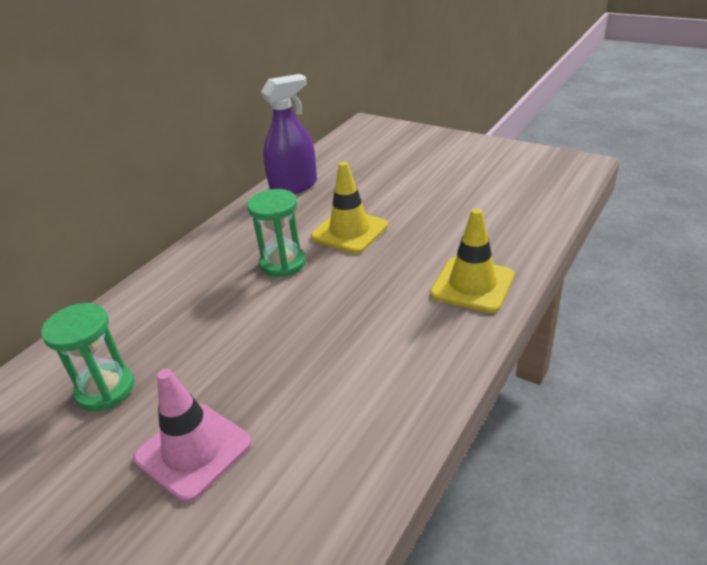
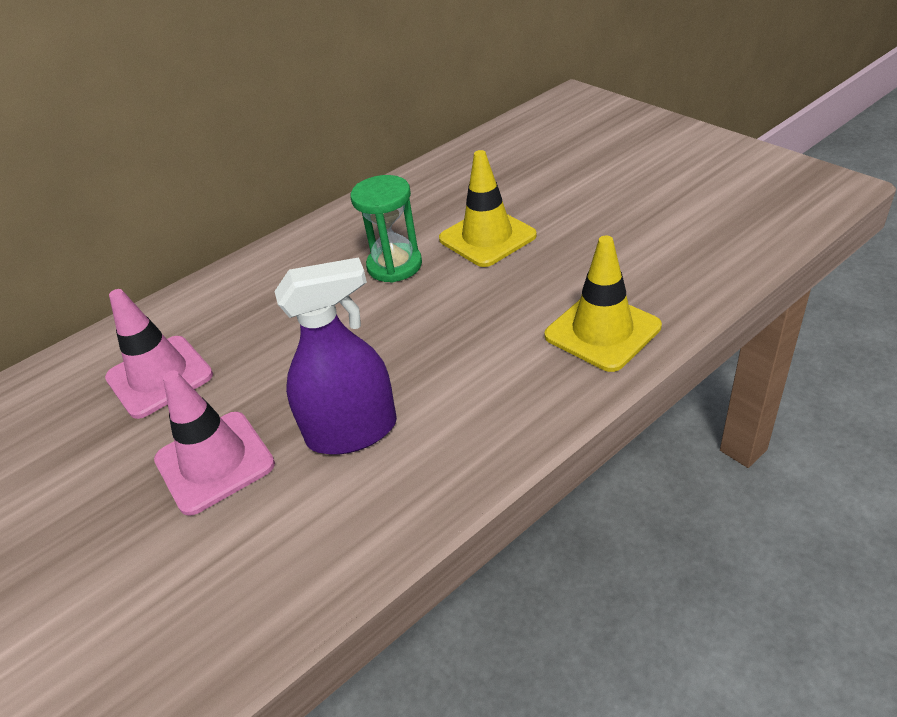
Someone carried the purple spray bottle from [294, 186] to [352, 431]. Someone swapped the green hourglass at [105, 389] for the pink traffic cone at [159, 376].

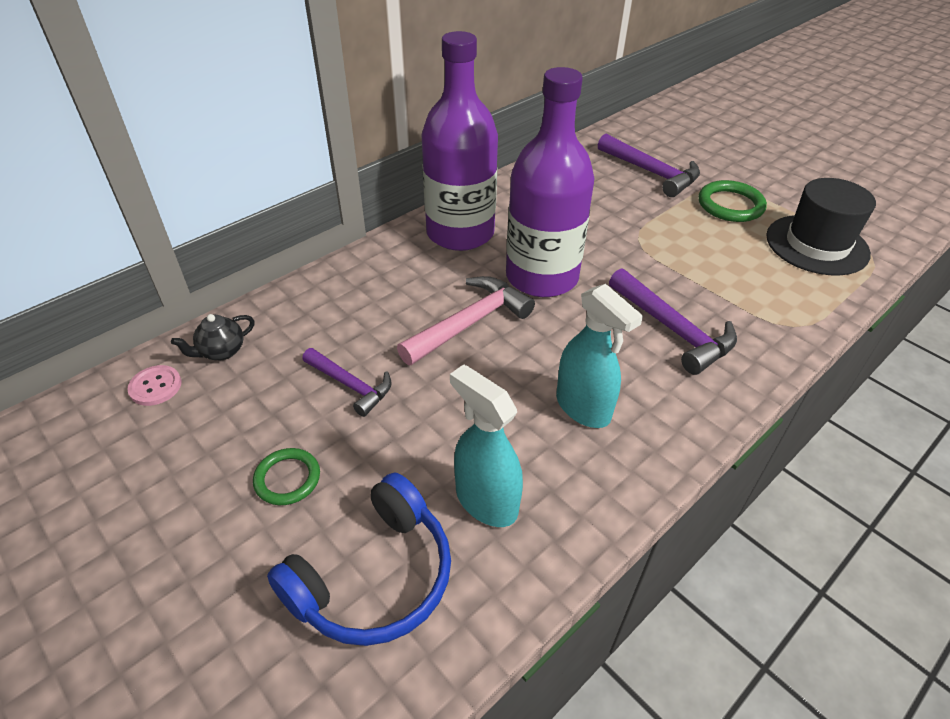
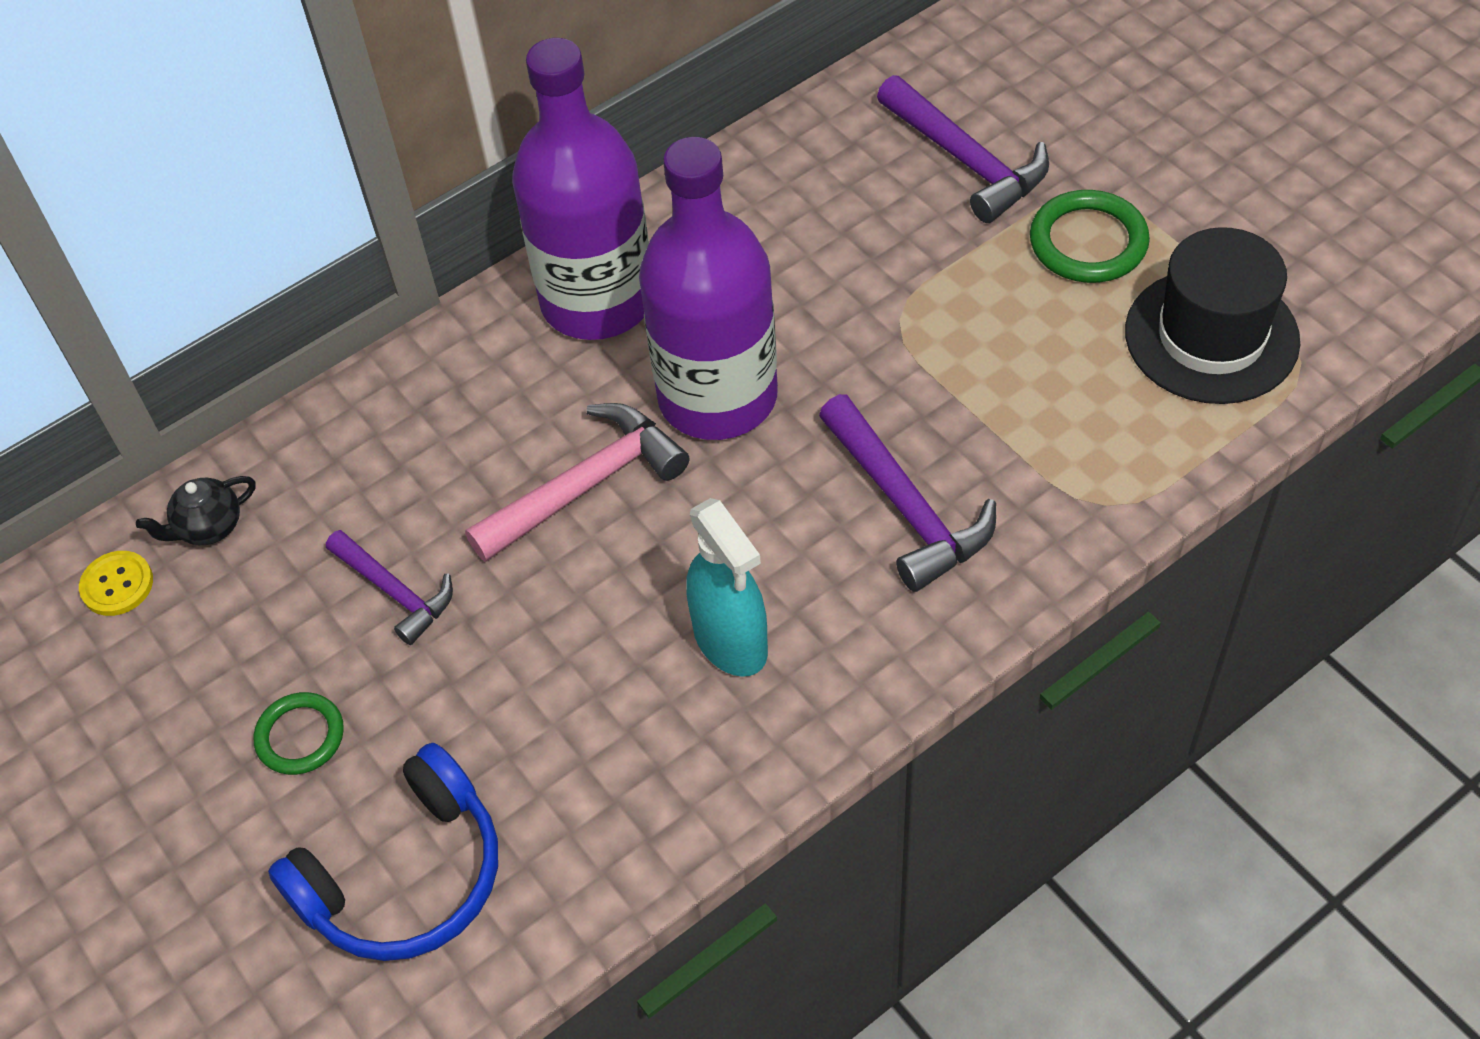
Someone took away the turquoise spray bottle at [486, 501]. Someone repainted the pink button at [155, 386], which became the yellow button at [117, 585].

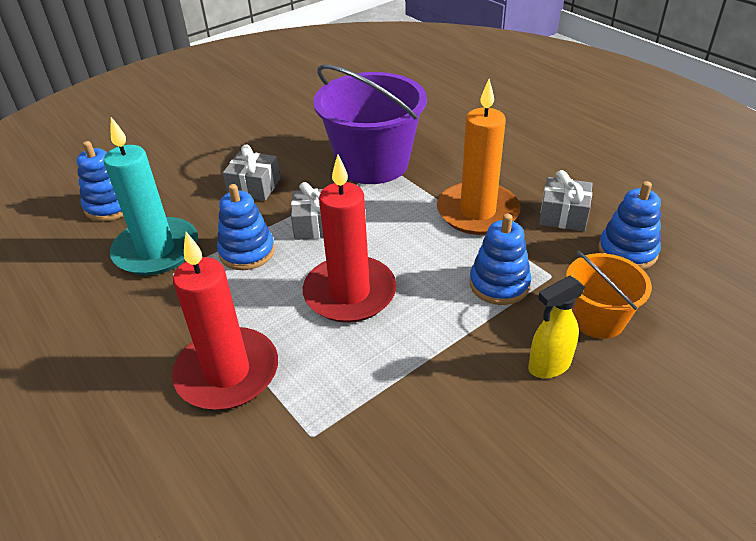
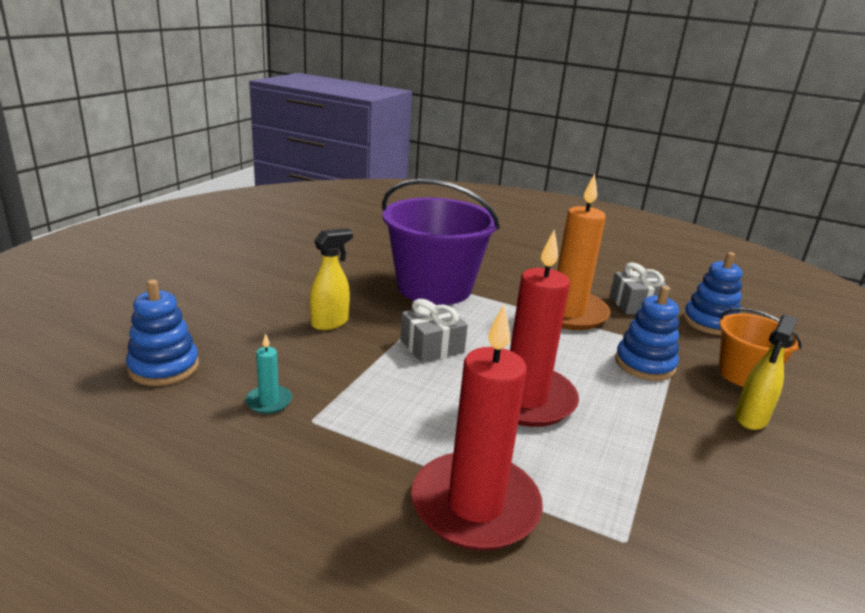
Someone scaled the turquoise candle at [156, 250] by 0.42. Someone swapped the grey gift at [254, 187] for the yellow spray bottle at [330, 323]. Someone took away the blue stacking toy at [247, 252].

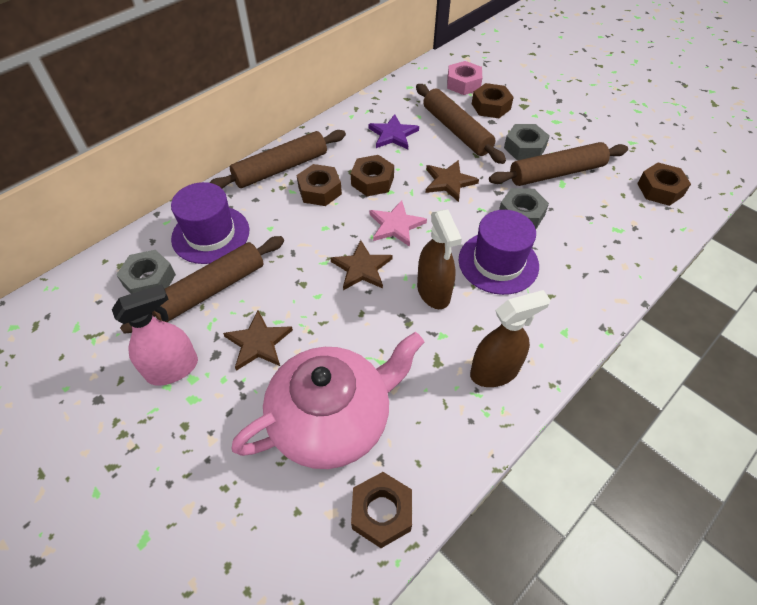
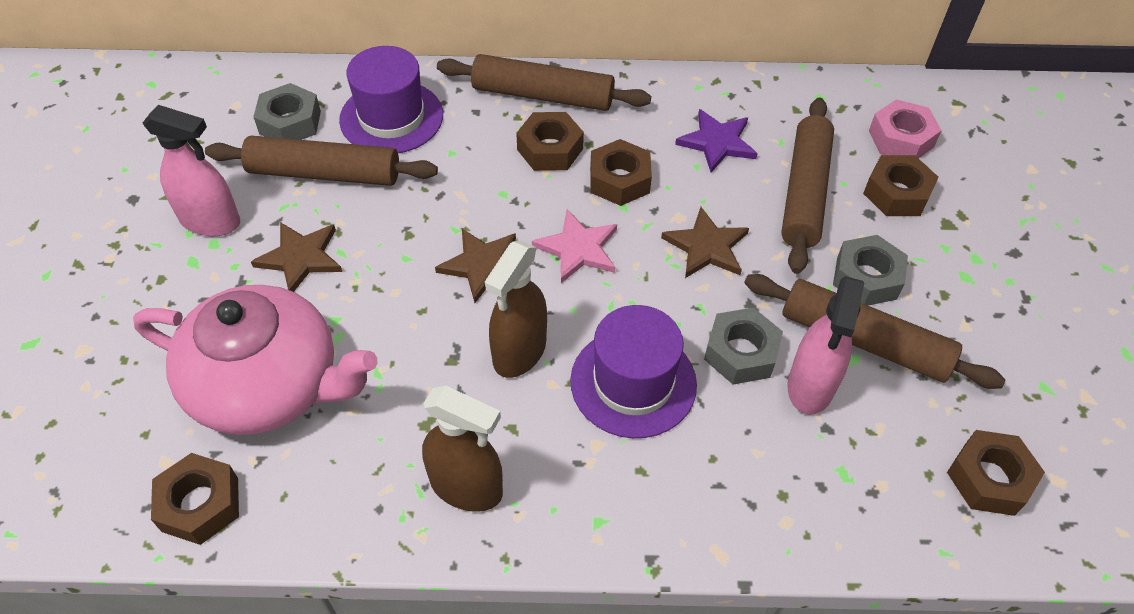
Someone put down the pink spray bottle at [810, 386].

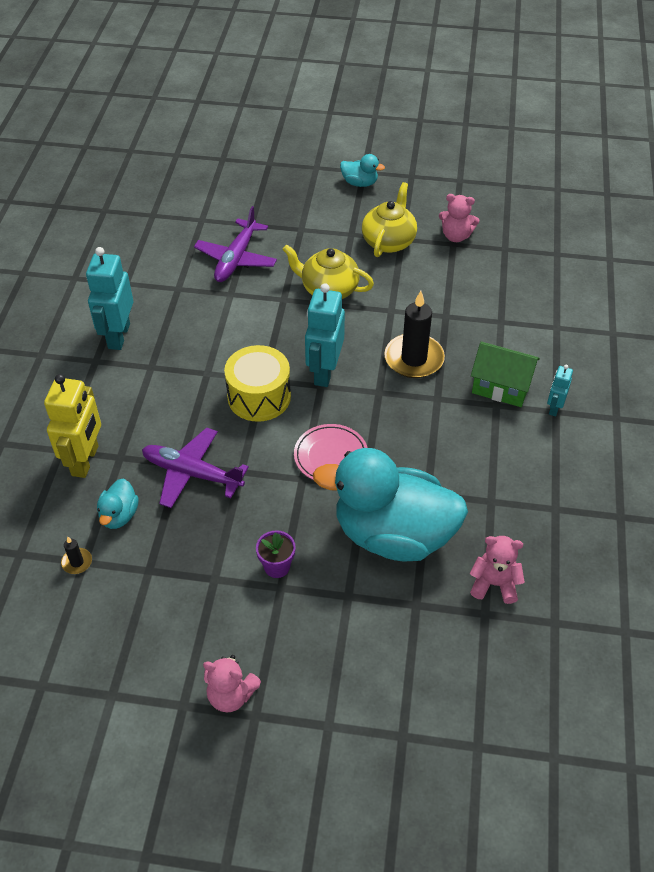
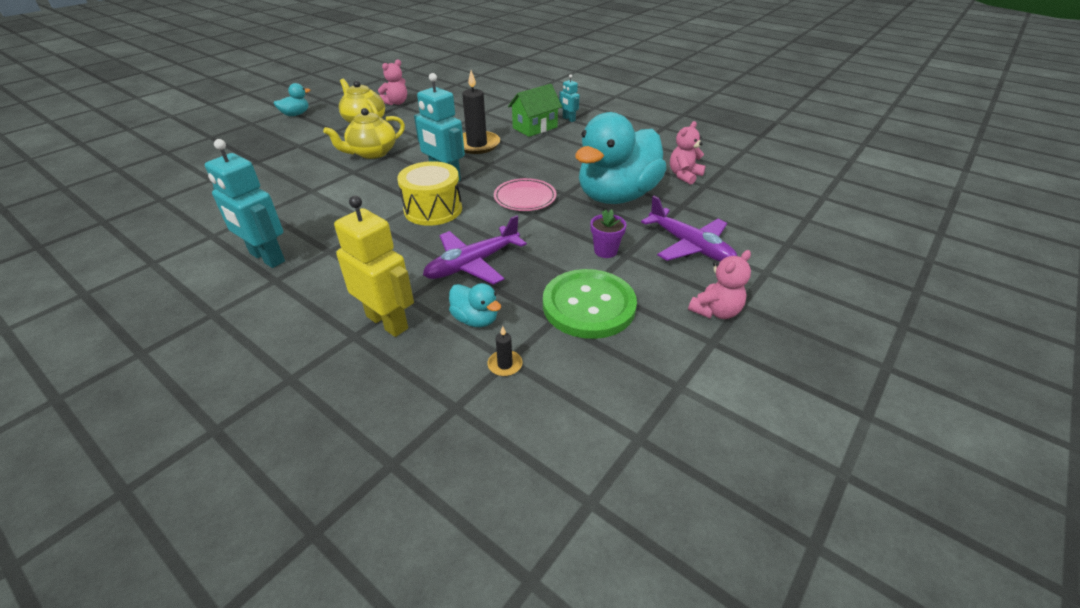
Someone carried the purple plane from [236, 258] to [689, 246]. Someone put down the green button at [588, 305].

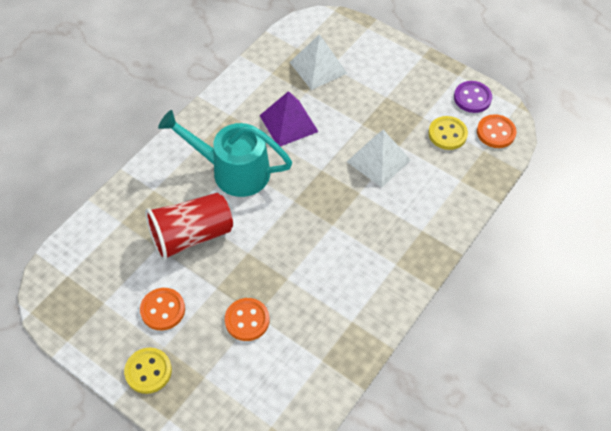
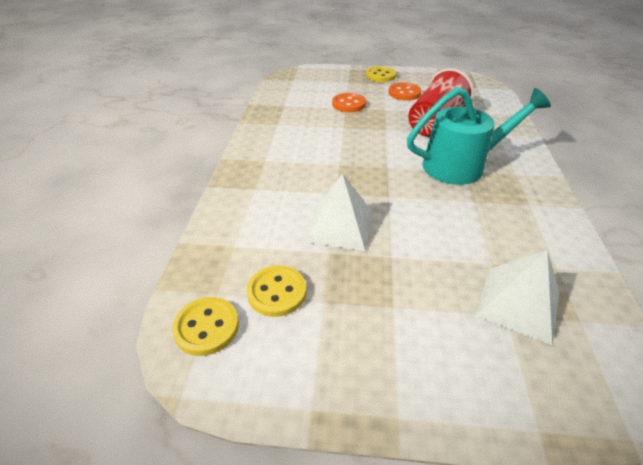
Someone took away the purple button at [472, 98]. Someone took away the purple pyramid at [288, 123]. Someone repainted the orange button at [496, 132], which became the yellow button at [206, 327].

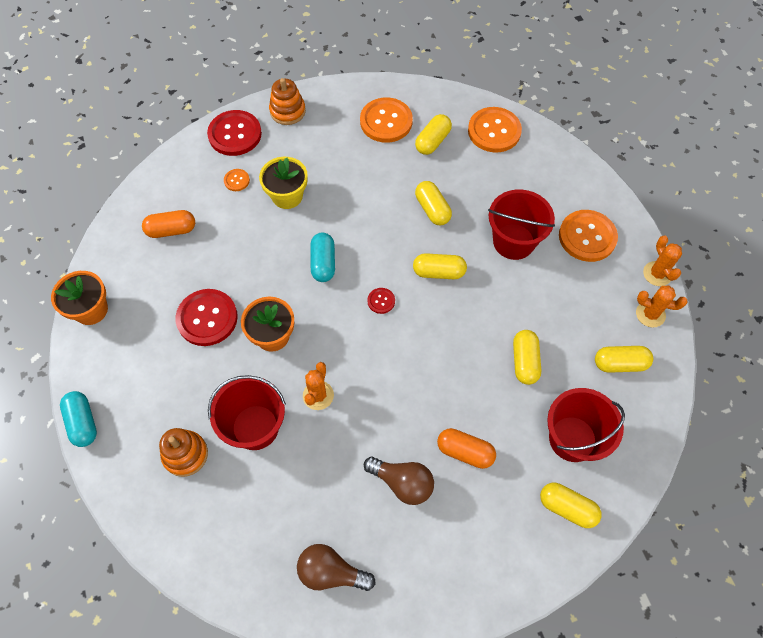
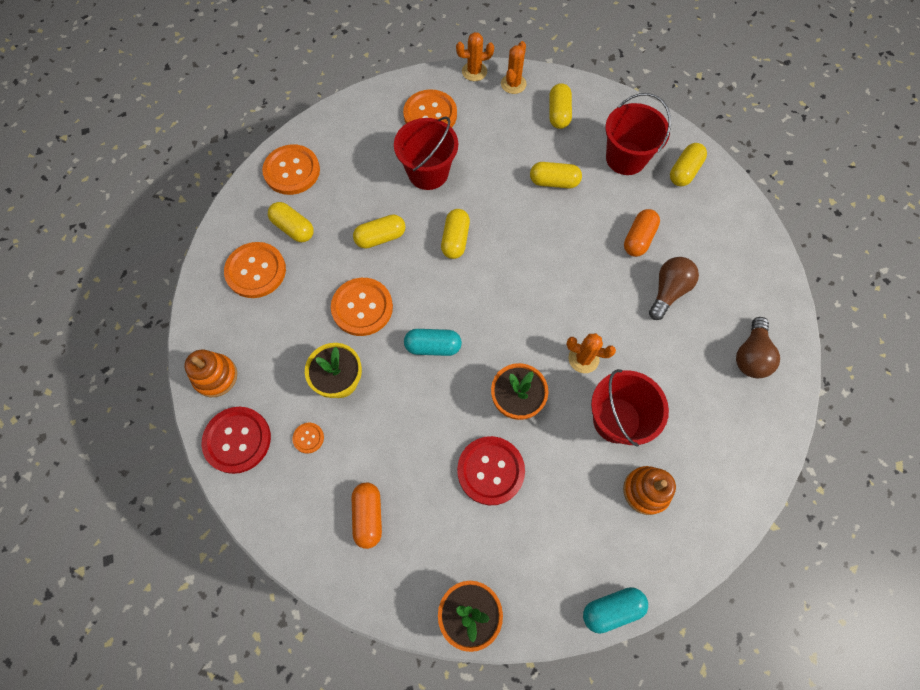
Someone took away the red button at [381, 301]. Someone put down the orange button at [362, 307].

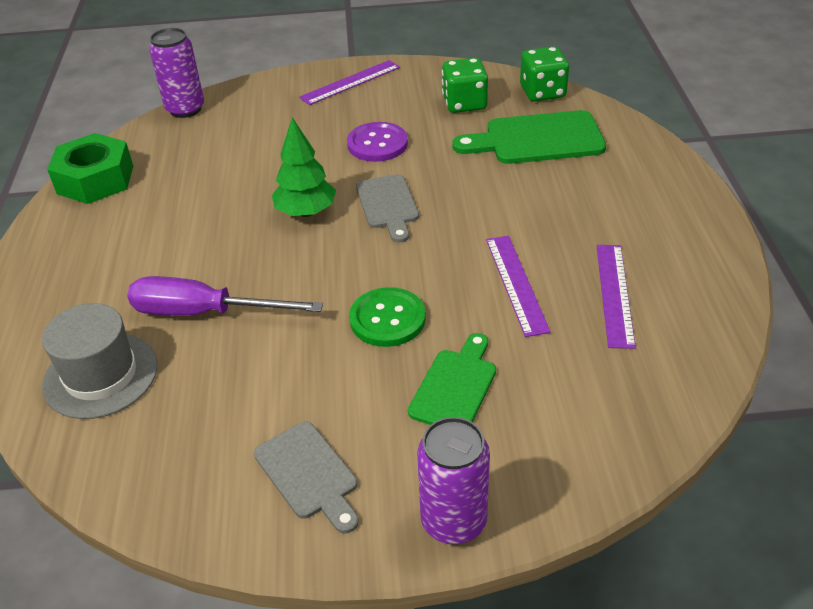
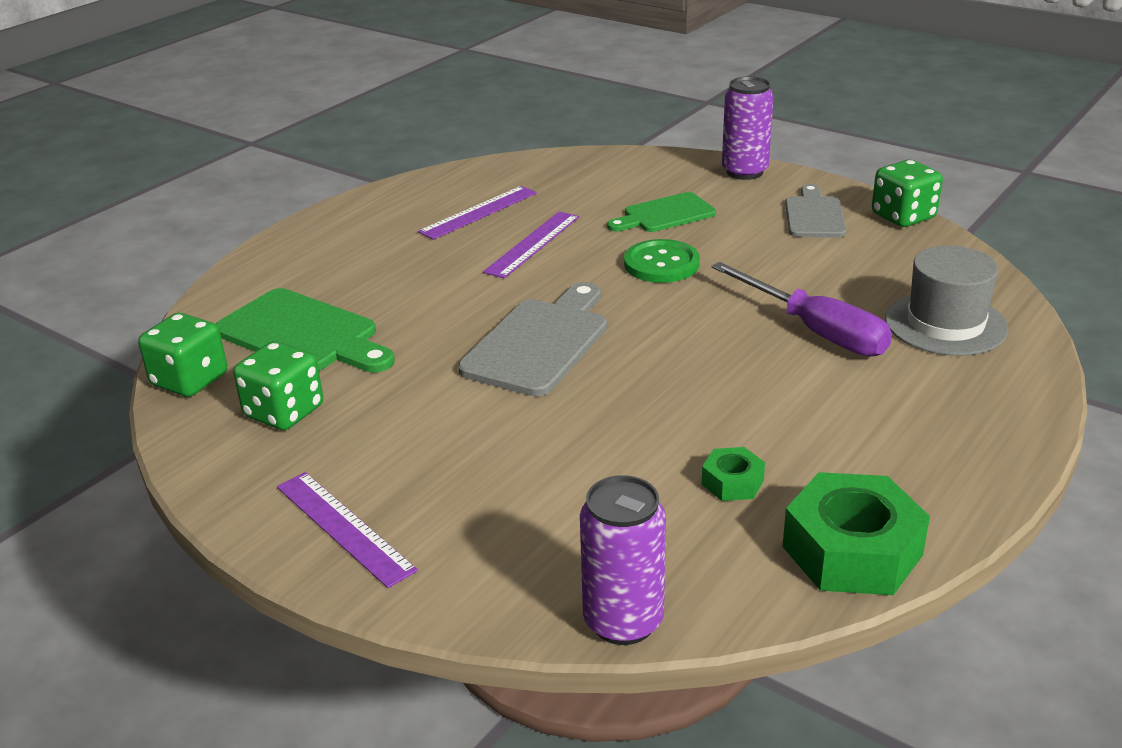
Someone rotated the purple ruler at [350, 82] by 45 degrees clockwise. Someone took away the green tree at [306, 212]. Someone took away the purple button at [377, 144]. Someone scaled the grey cutting board at [388, 205] by 1.55. Someone put down the green dice at [903, 216]. Someone put down the green nut at [732, 482].

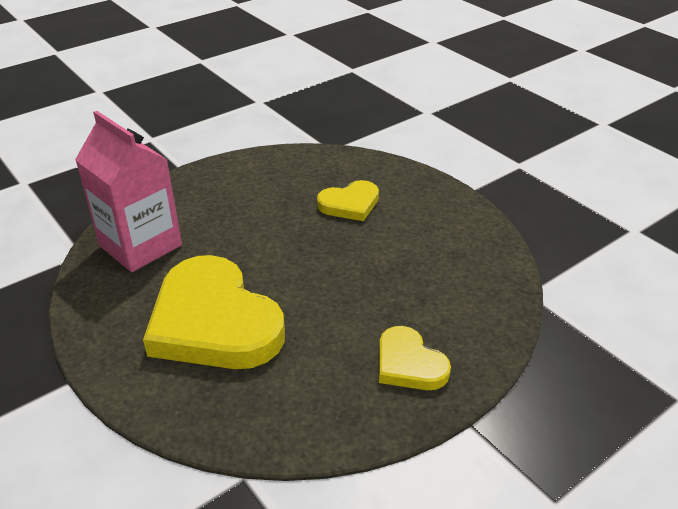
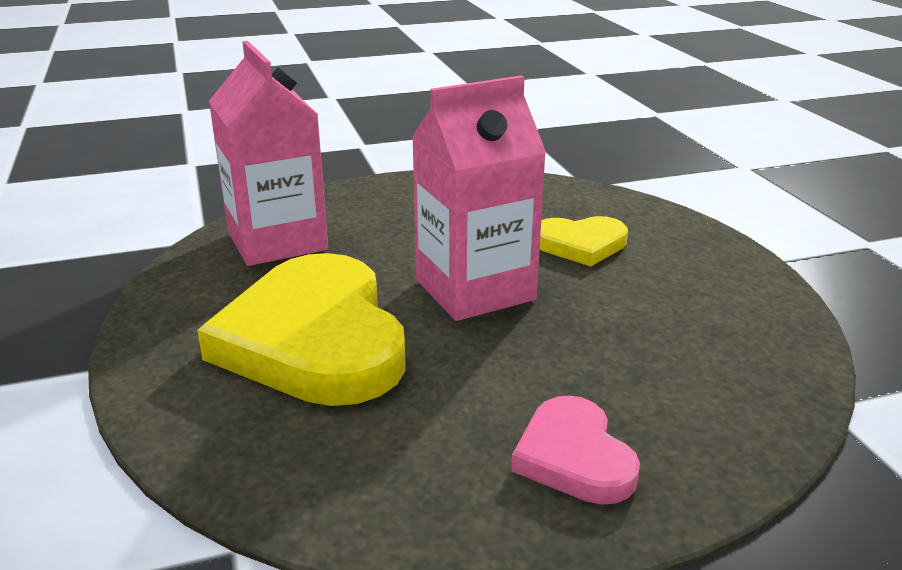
Someone repainted the yellow heart at [409, 364], which became the pink heart at [574, 457]. Someone put down the pink carton at [475, 290].

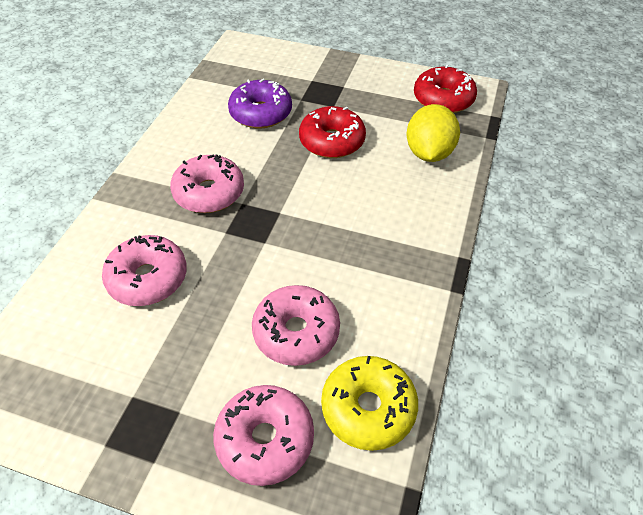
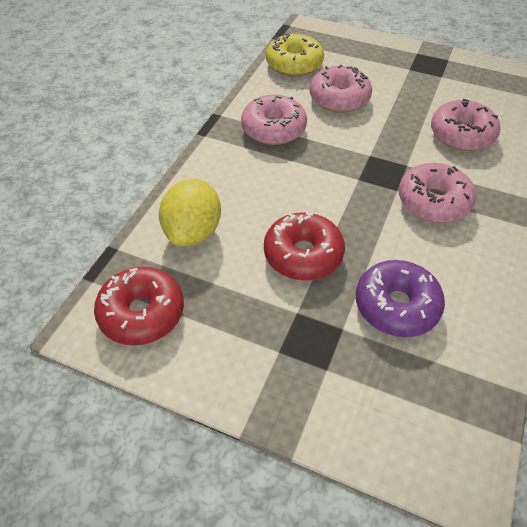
Someone carried the pink donut from [265, 439] to [273, 129].

